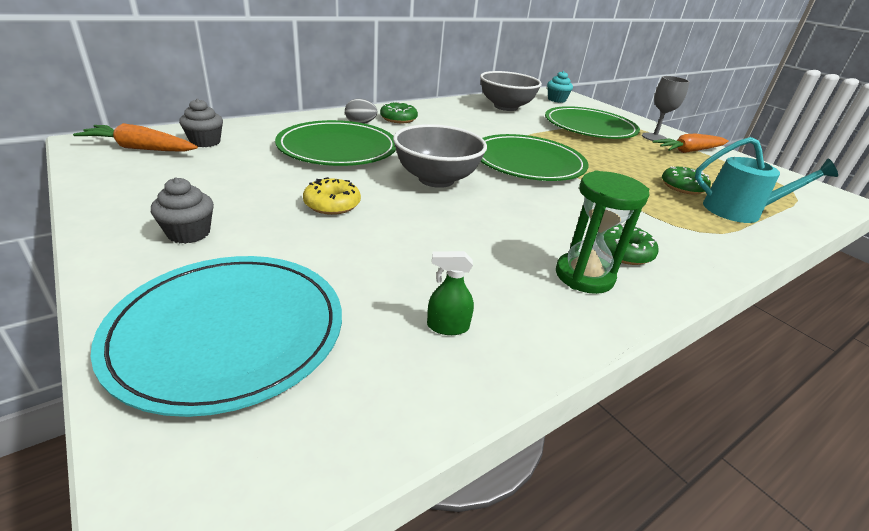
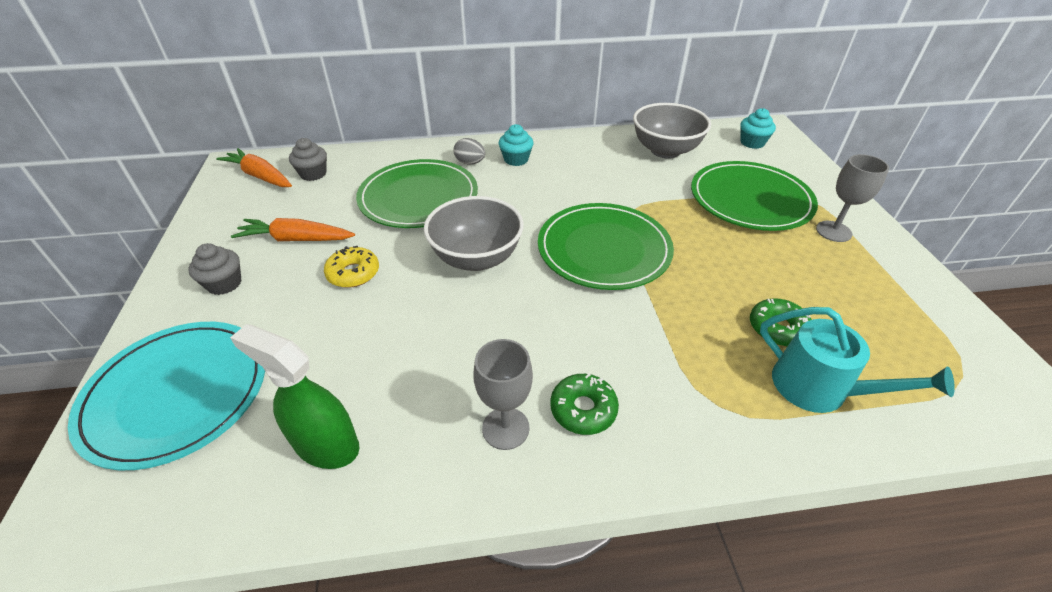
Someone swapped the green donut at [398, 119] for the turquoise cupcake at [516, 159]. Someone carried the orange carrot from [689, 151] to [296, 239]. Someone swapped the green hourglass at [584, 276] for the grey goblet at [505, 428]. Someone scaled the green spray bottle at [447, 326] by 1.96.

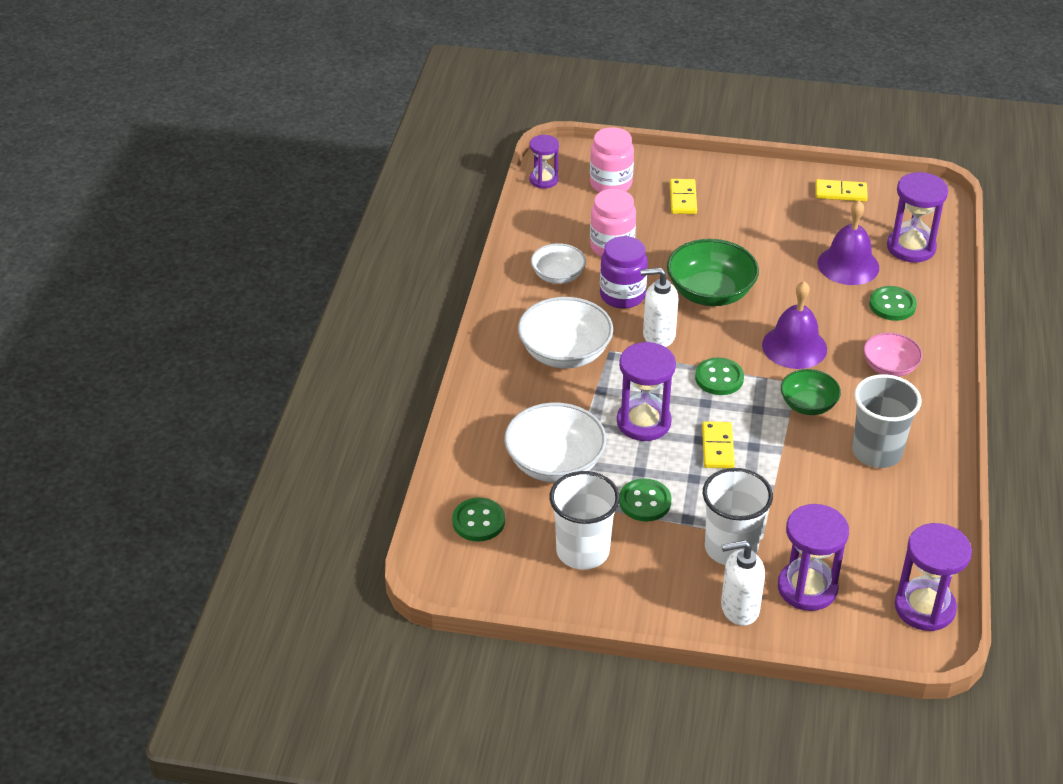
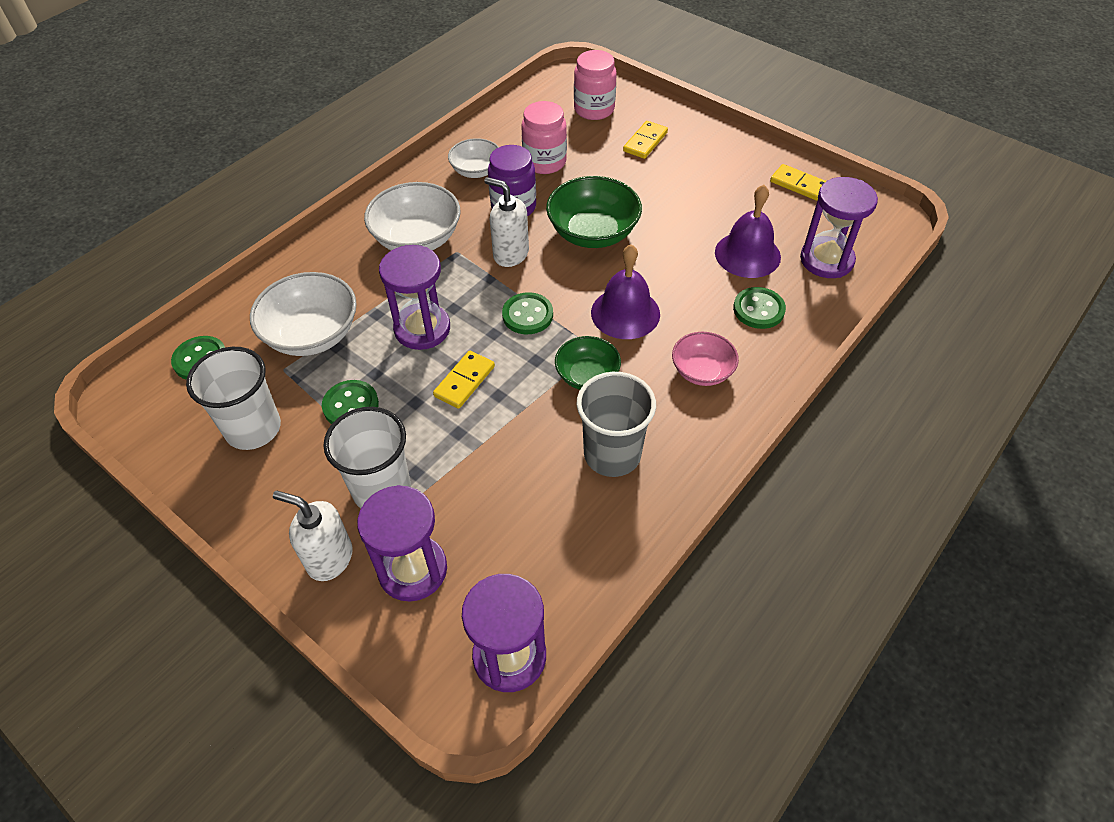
Someone took away the purple hourglass at [544, 180].

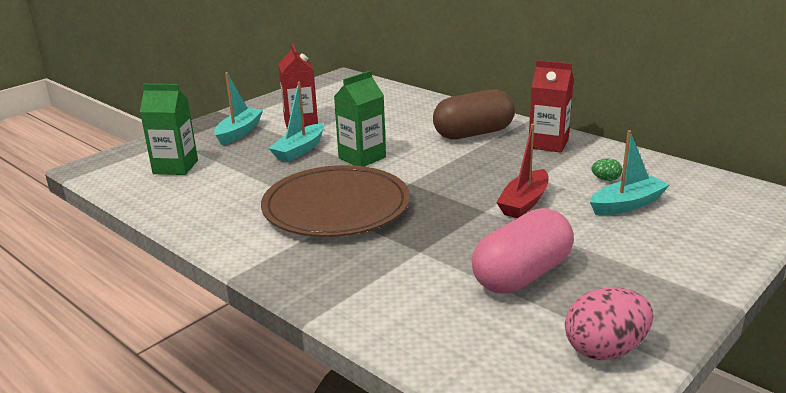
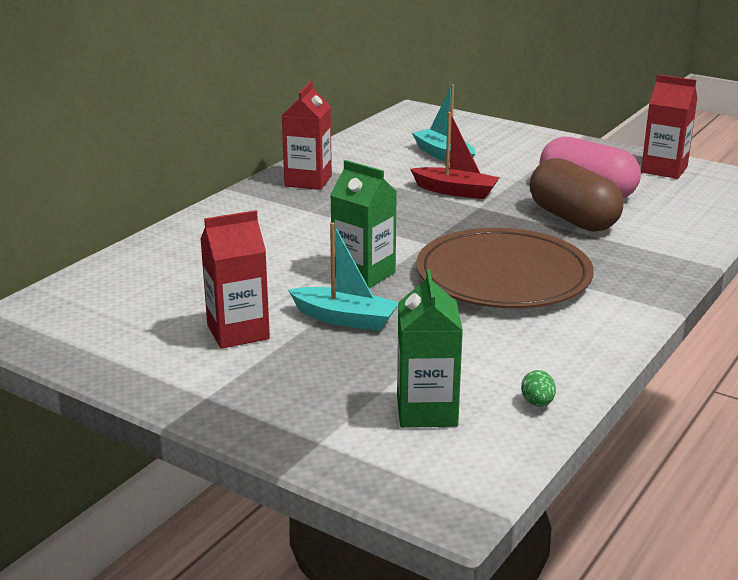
Someone took away the turquoise boat at [239, 132]. Someone carried the brown capsule from [473, 134] to [573, 219]. Someone carried the green egg from [605, 179] to [537, 403]. Someone swapped the pink egg at [605, 350] for the red carton at [664, 169].

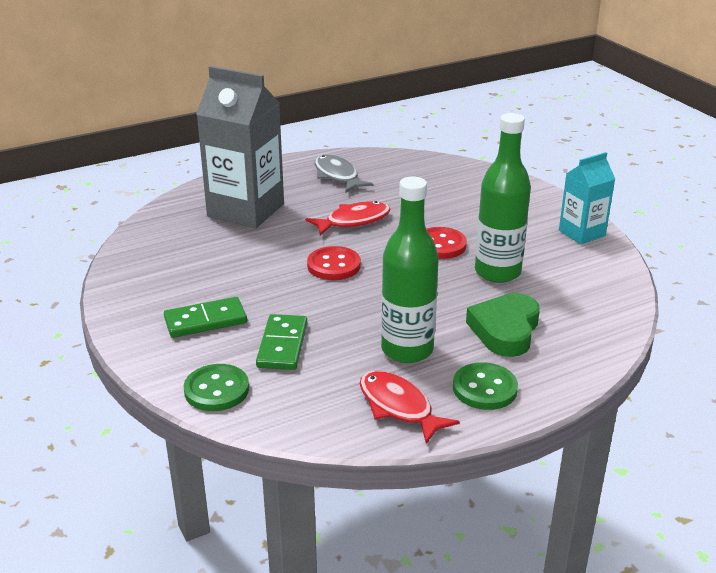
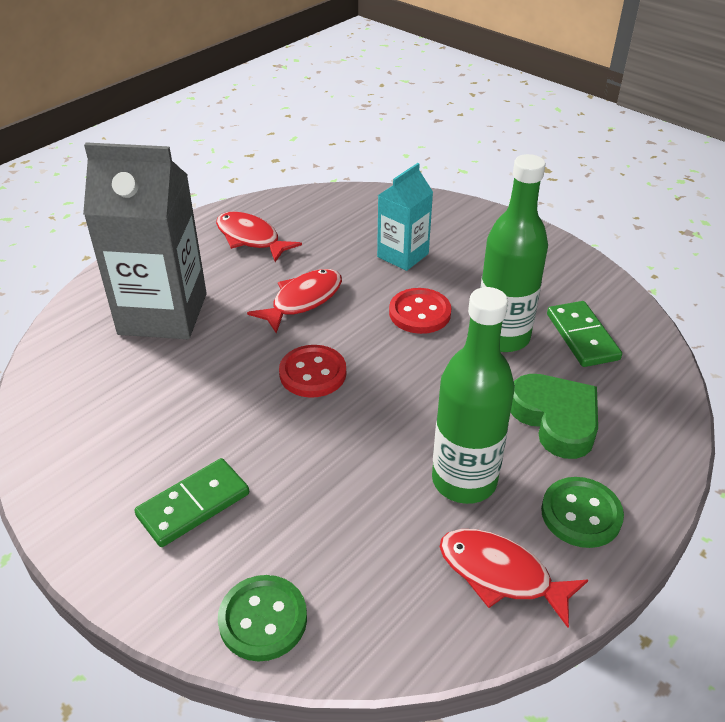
Someone carried the turquoise carton from [582, 233] to [403, 255]. Someone repainted the grey fish at [337, 176], which became the red fish at [251, 238]. Someone rotated the green heart at [505, 330] by 150 degrees clockwise. Someone carried the green domino from [282, 345] to [582, 337].

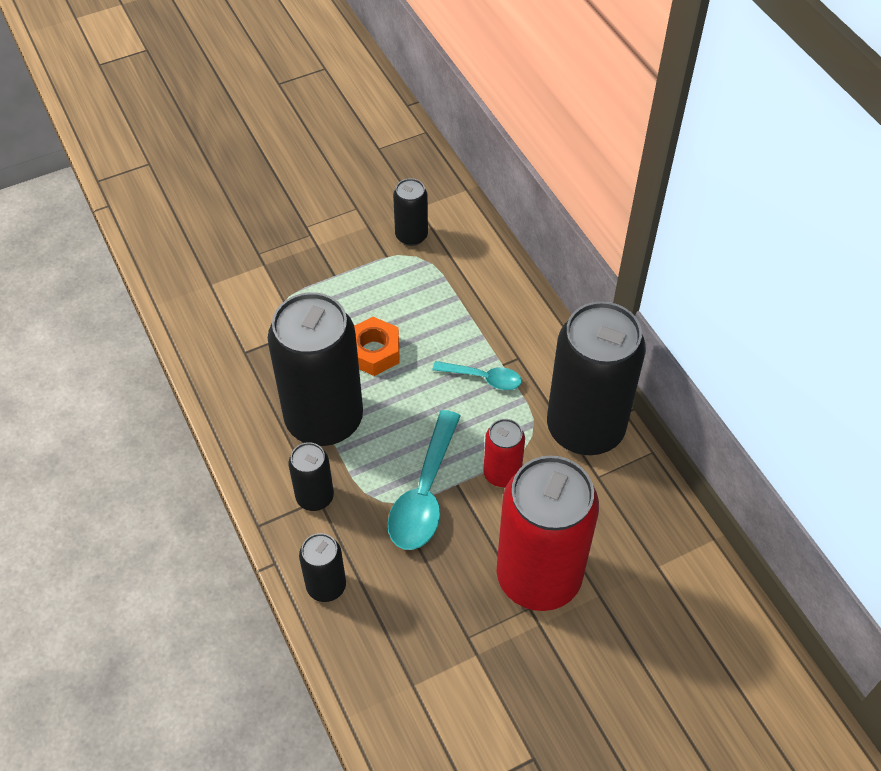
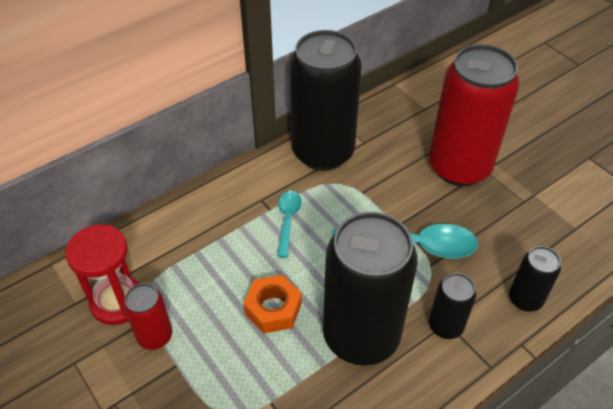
Someone swapped the black can at [411, 236] for the red hourglass at [117, 302]. Someone carried the red can from [502, 474] to [155, 336].

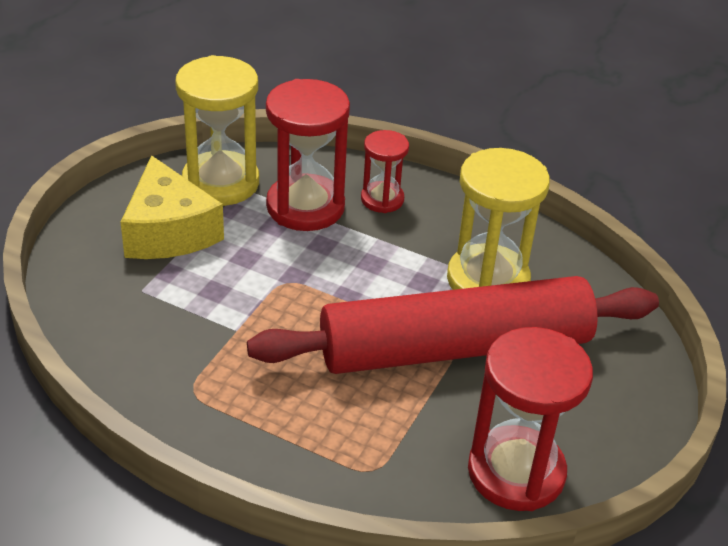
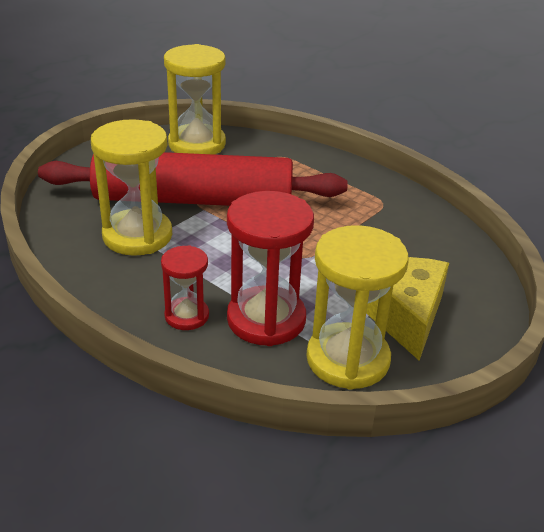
Someone repainted the red hourglass at [516, 472], which became the yellow hourglass at [197, 144].

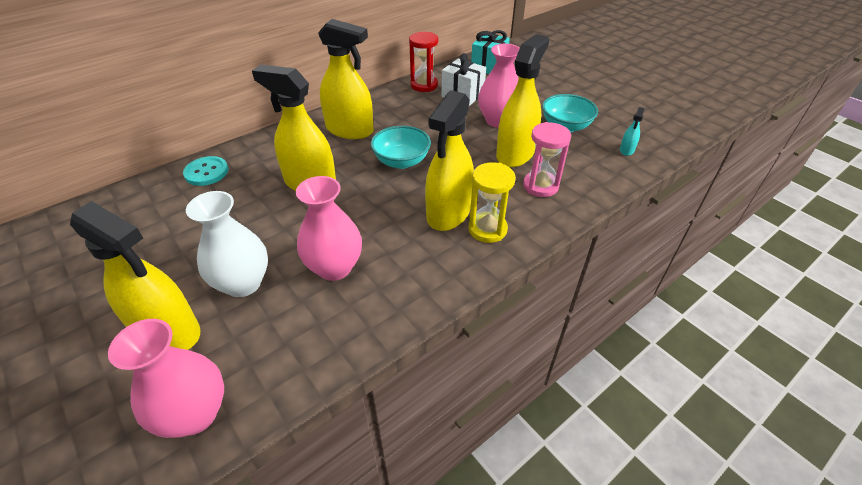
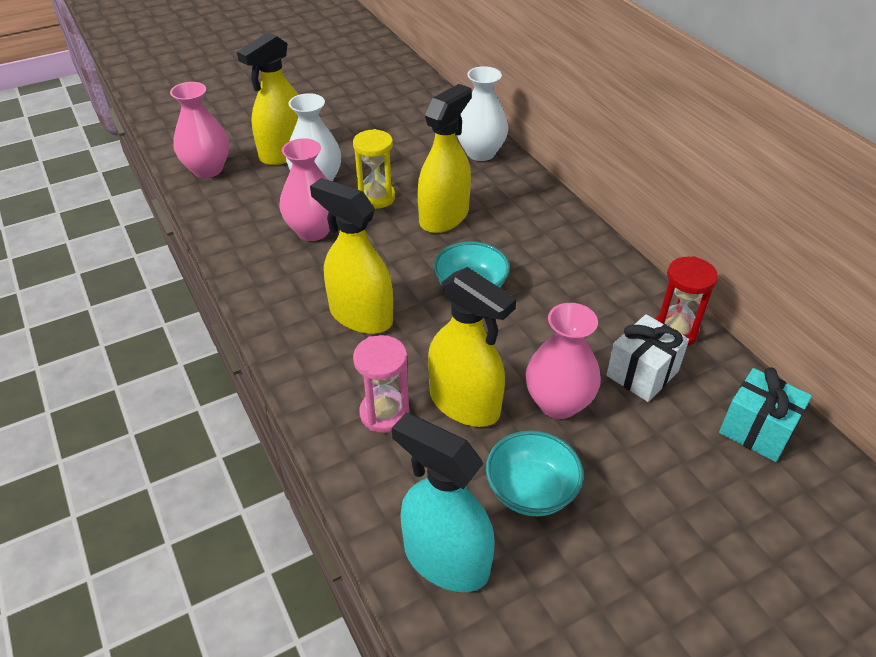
Someone took away the yellow spray bottle at [350, 130]. Someone scaled the turquoise spray bottle at [626, 150] by 2.40. Someone swapped the turquoise button at [206, 172] for the white vase at [480, 153]. Someone carried the yellow hourglass from [487, 229] to [376, 197].

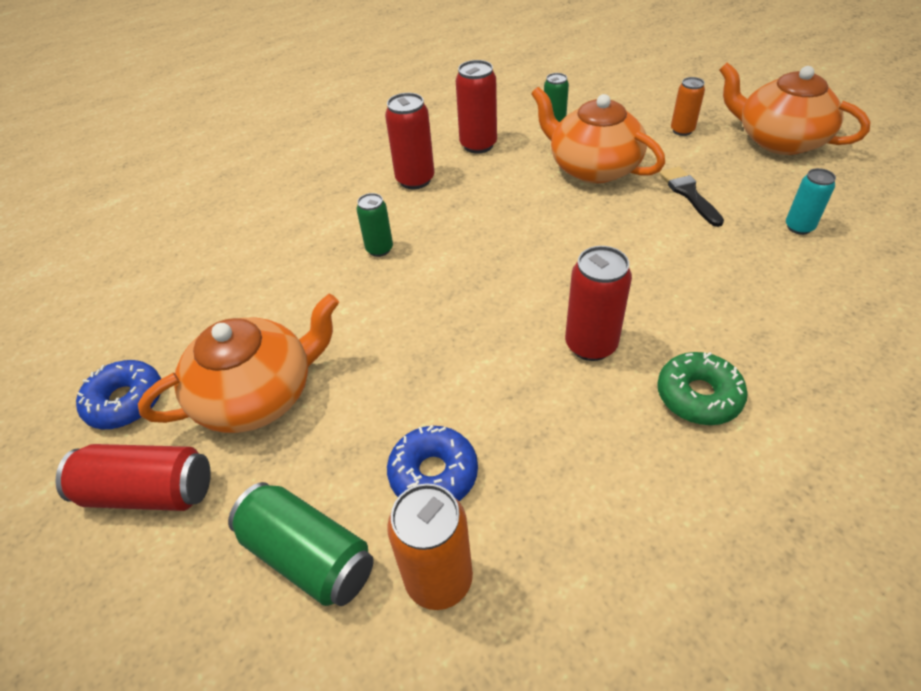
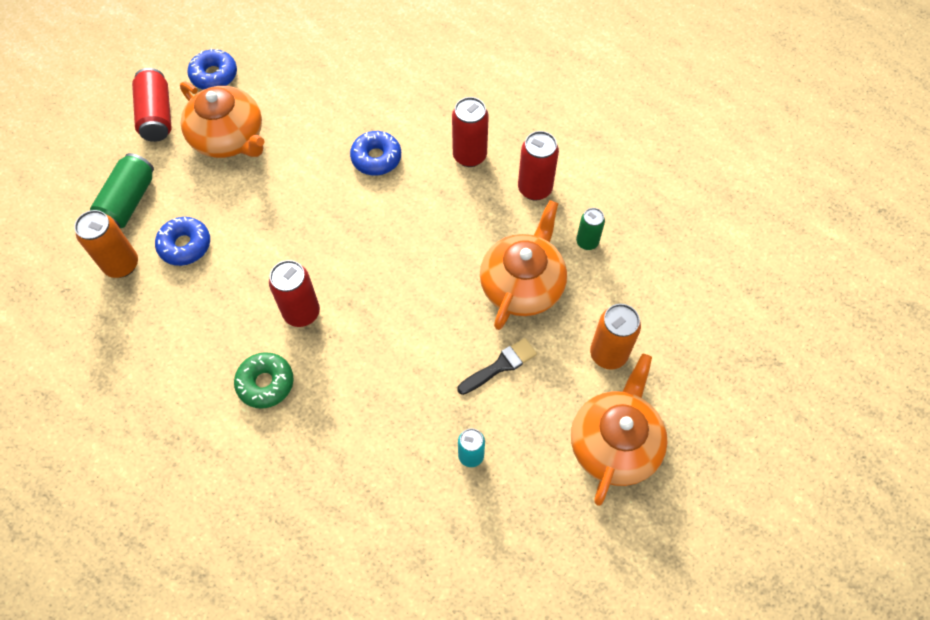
Someone scaled the orange can at [682, 130] by 1.58. Someone swapped the green can at [379, 249] for the blue donut at [376, 158].

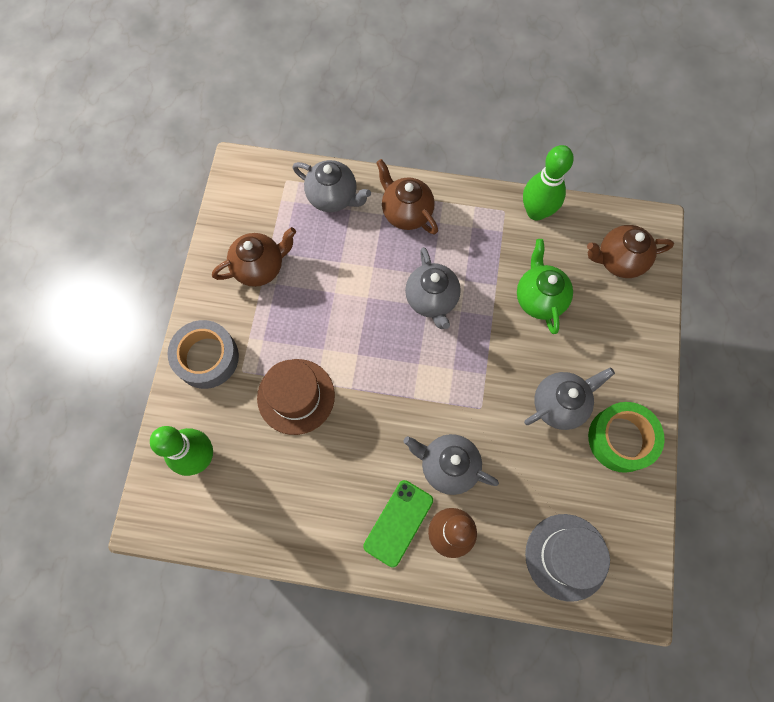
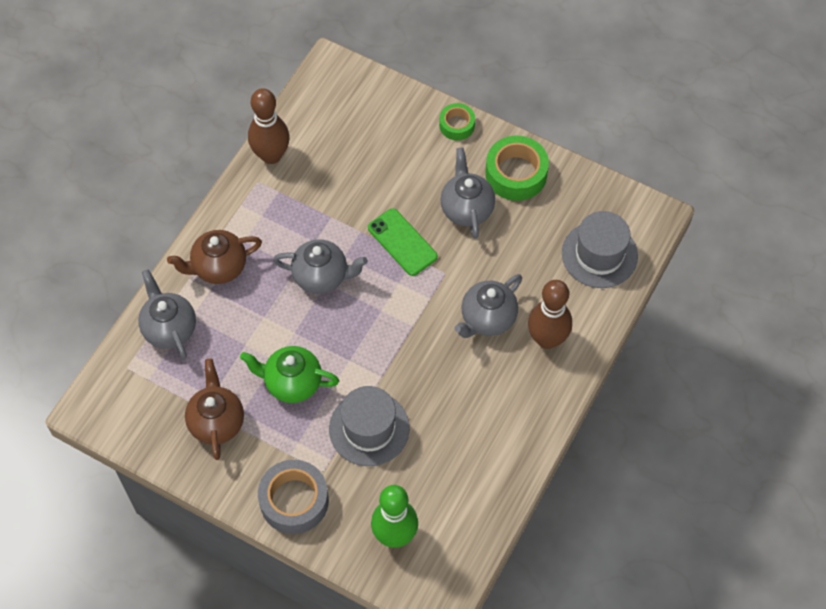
Someone repainted the green bowling pin at [536, 212], which became the brown bowling pin at [271, 155]. Someone rotated the grey teapot at [333, 197] by 75 degrees counterclockwise. Someone took away the brown teapot at [618, 260]. Someone carried the green teapot from [539, 298] to [292, 383]. Someone repainted the brown hat at [296, 396], which became the grey hat at [369, 428]. Someone carried the green phone from [398, 523] to [402, 242]. Someone put down the green tape at [457, 125].

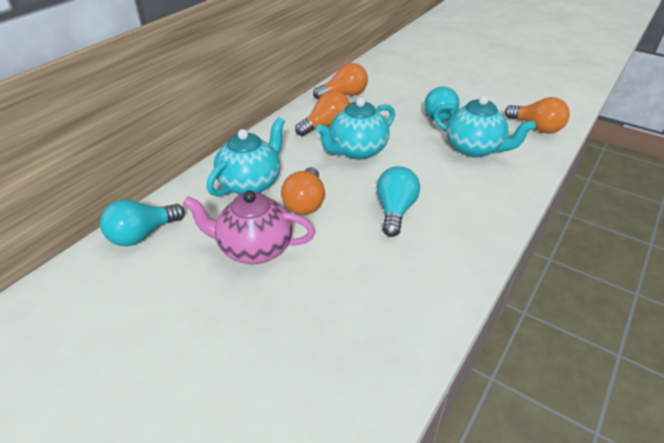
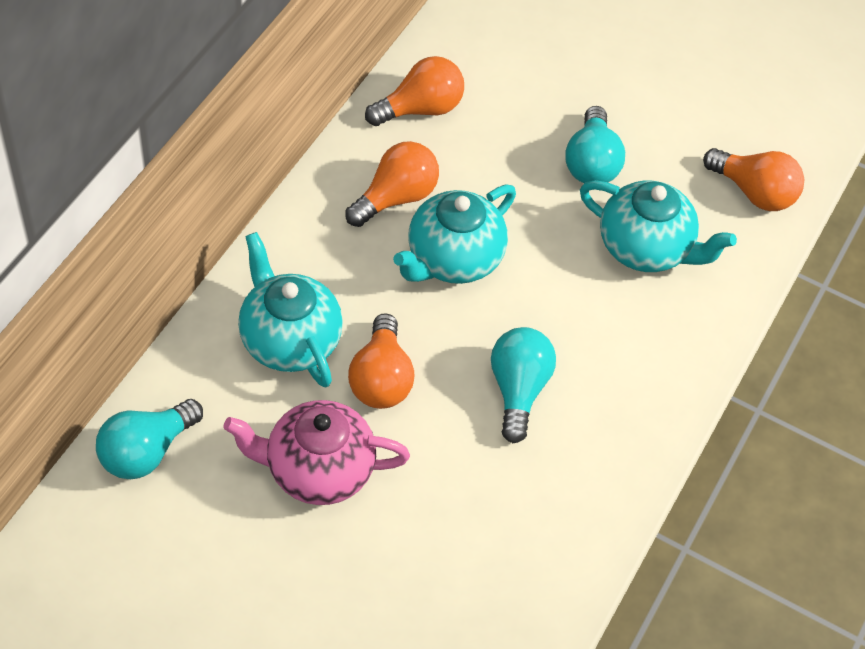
Someone rotated the turquoise teapot at [251, 183] by 60 degrees counterclockwise.

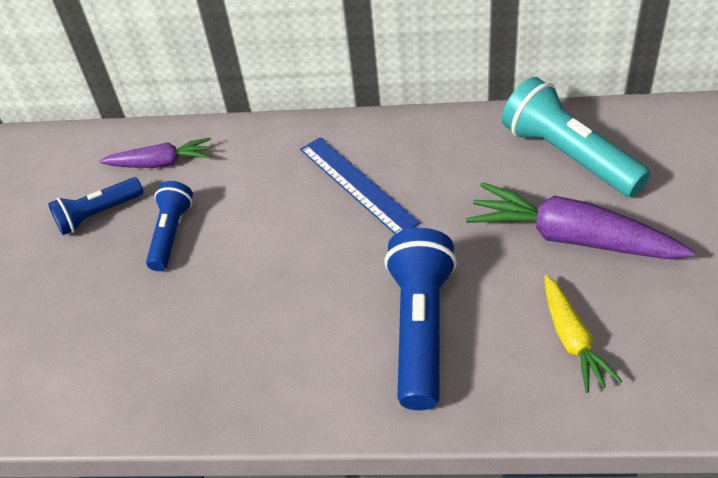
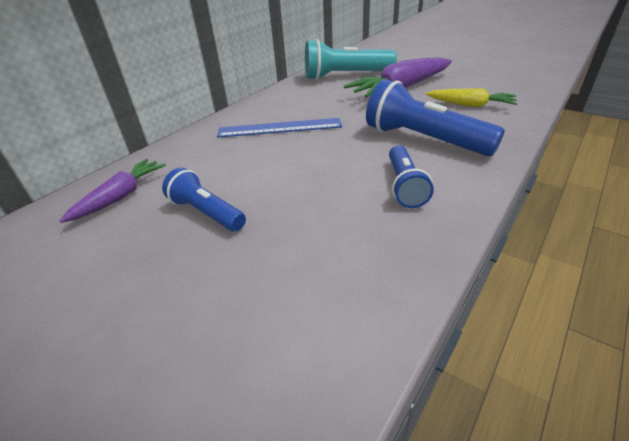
Someone carried the blue flashlight from [98, 214] to [404, 186].

